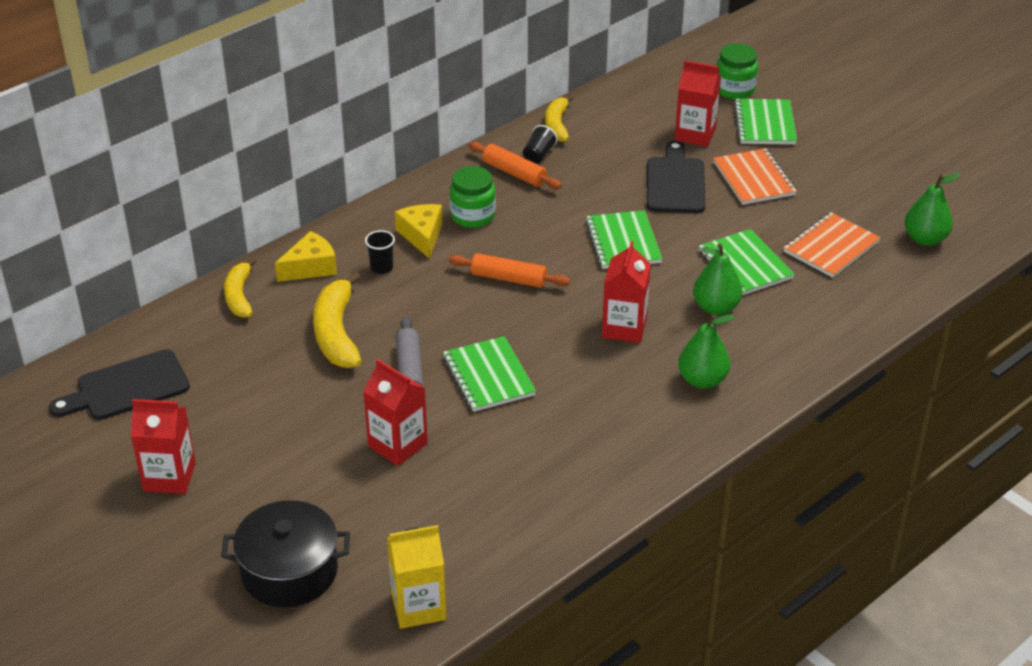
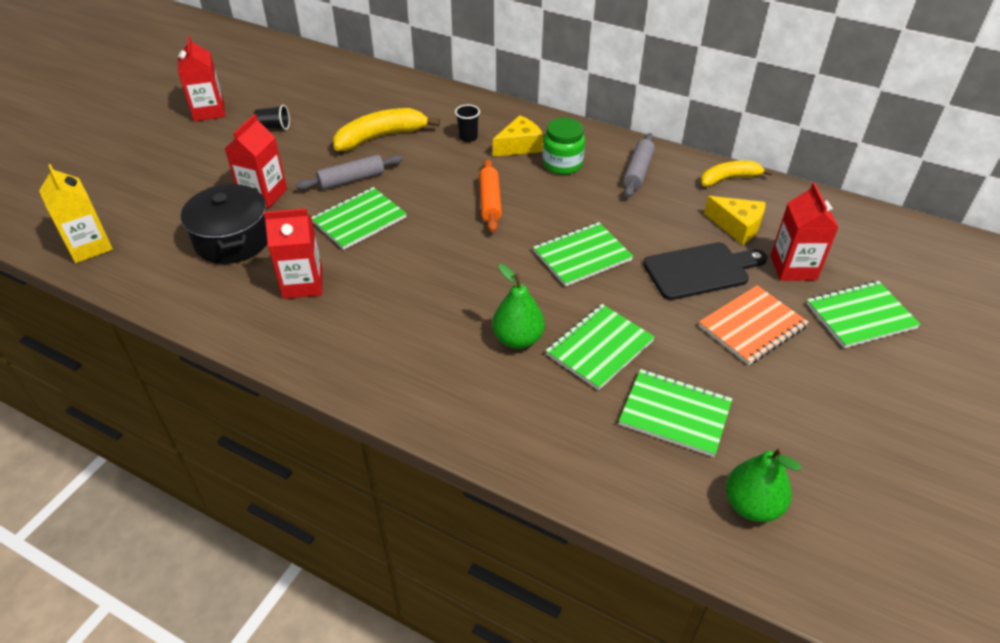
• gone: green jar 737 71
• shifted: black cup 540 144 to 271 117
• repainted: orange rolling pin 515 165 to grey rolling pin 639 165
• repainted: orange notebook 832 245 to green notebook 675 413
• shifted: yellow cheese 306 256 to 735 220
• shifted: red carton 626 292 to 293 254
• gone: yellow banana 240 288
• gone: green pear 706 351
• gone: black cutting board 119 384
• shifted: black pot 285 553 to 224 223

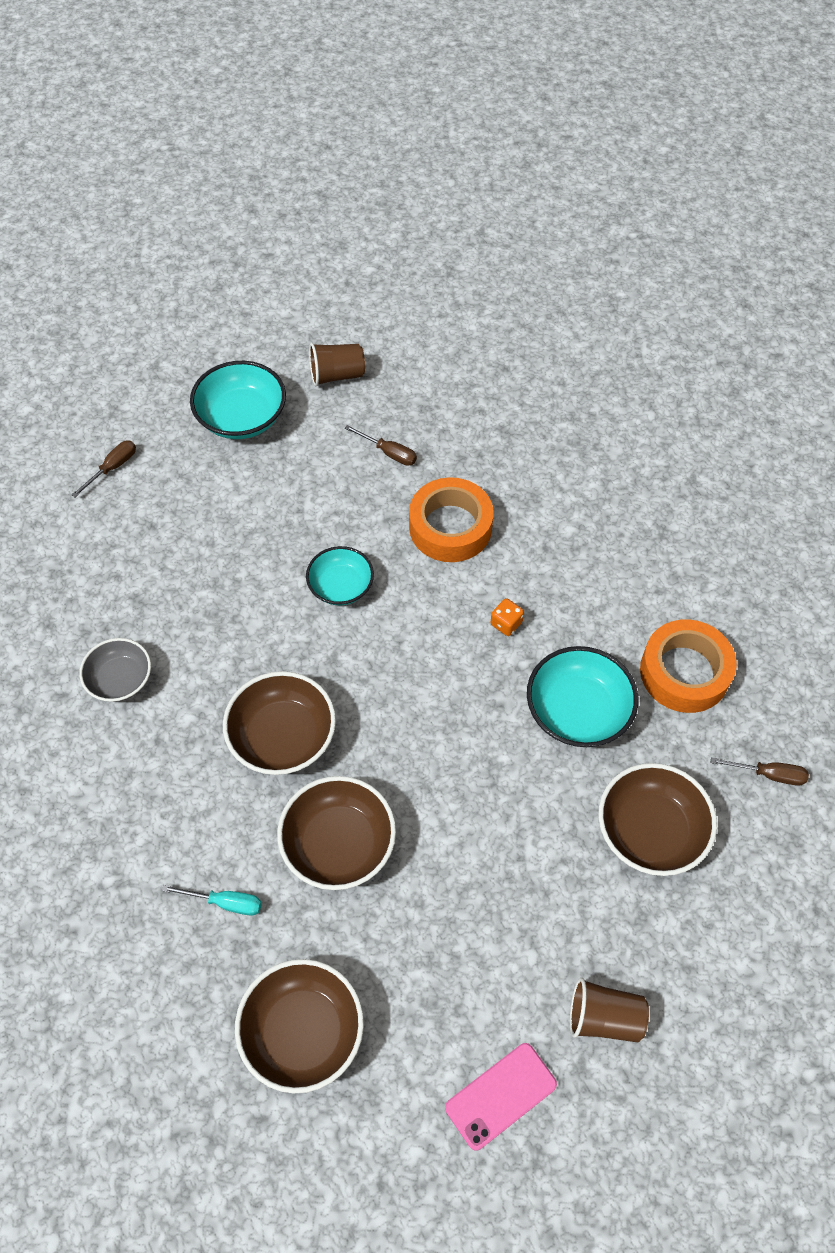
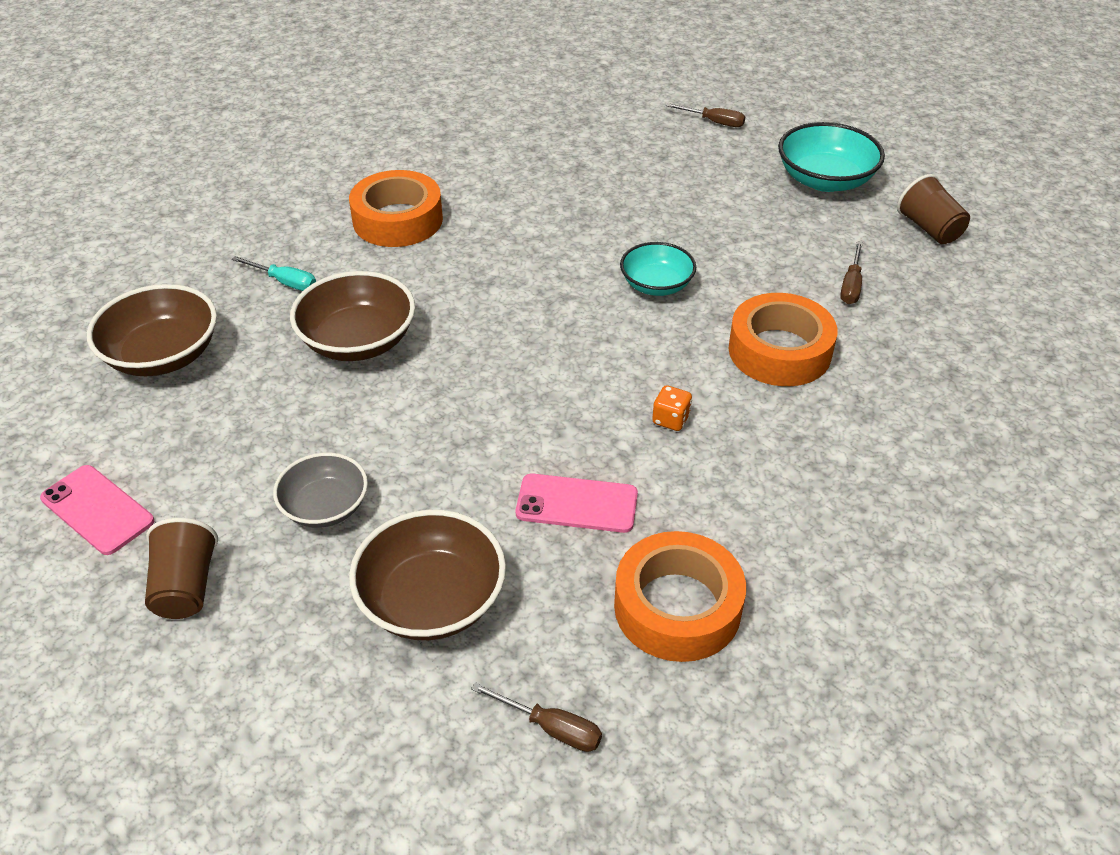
• shifted: grey bowl 115 670 to 320 490
• swapped: turquoise bowl 582 696 to pink phone 577 503
• gone: brown bowl 279 723
• rotated: brown screwdriver 760 771 = 536 717 60 degrees counterclockwise
• rotated: turquoise screwdriver 212 900 = 274 273 60 degrees counterclockwise
• new: orange tape 396 208

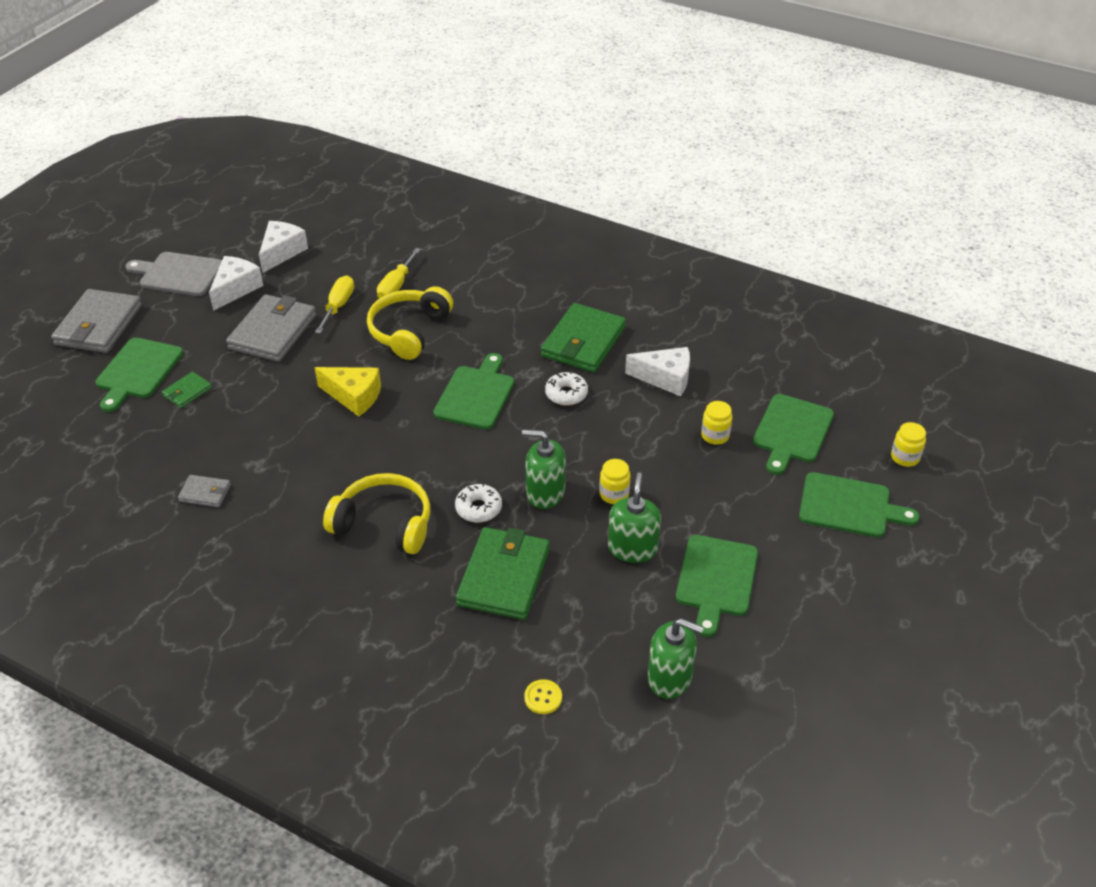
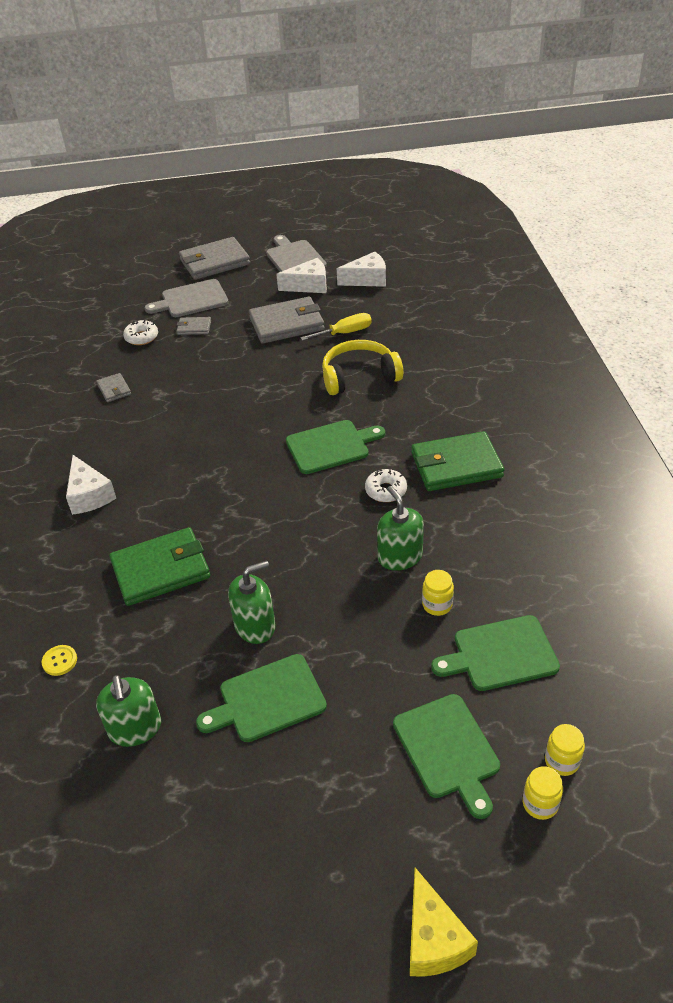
• gone: yellow screwdriver 399 273
• repainted: green cutting board 139 375 to grey cutting board 187 298
• shifted: white cheese 657 371 to 91 485
• shifted: yellow cheese 347 391 to 444 922
• repainted: green wallet 187 389 to grey wallet 194 326
• shifted: green soap dispenser 544 469 to 400 528
• shifted: yellow jar 615 481 to 543 793
• gone: yellow headphones 376 513
• shifted: white donut 478 503 to 140 332

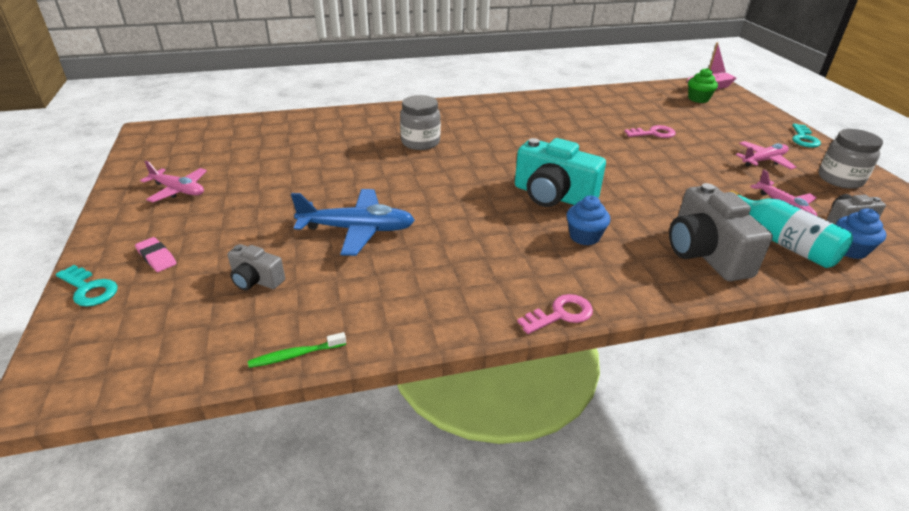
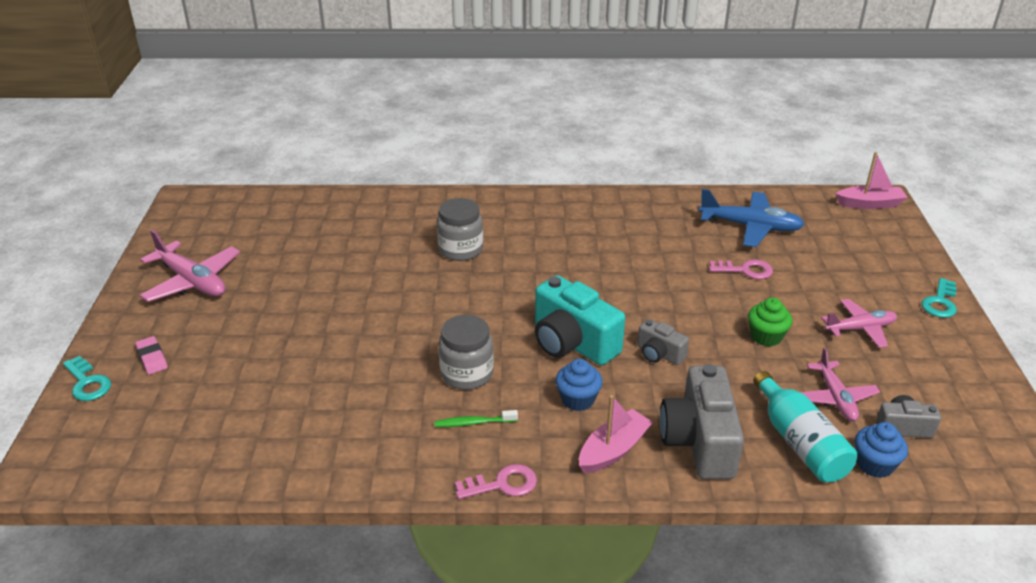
• shifted: green cupcake 703 85 to 770 322
• shifted: grey jar 851 159 to 466 352
• scaled: pink plane 173 181 = 189 266 x1.52
• shifted: blue plane 353 222 to 752 218
• shifted: grey camera 256 267 to 663 342
• shifted: green toothbrush 297 350 to 476 418
• new: pink boat 616 434

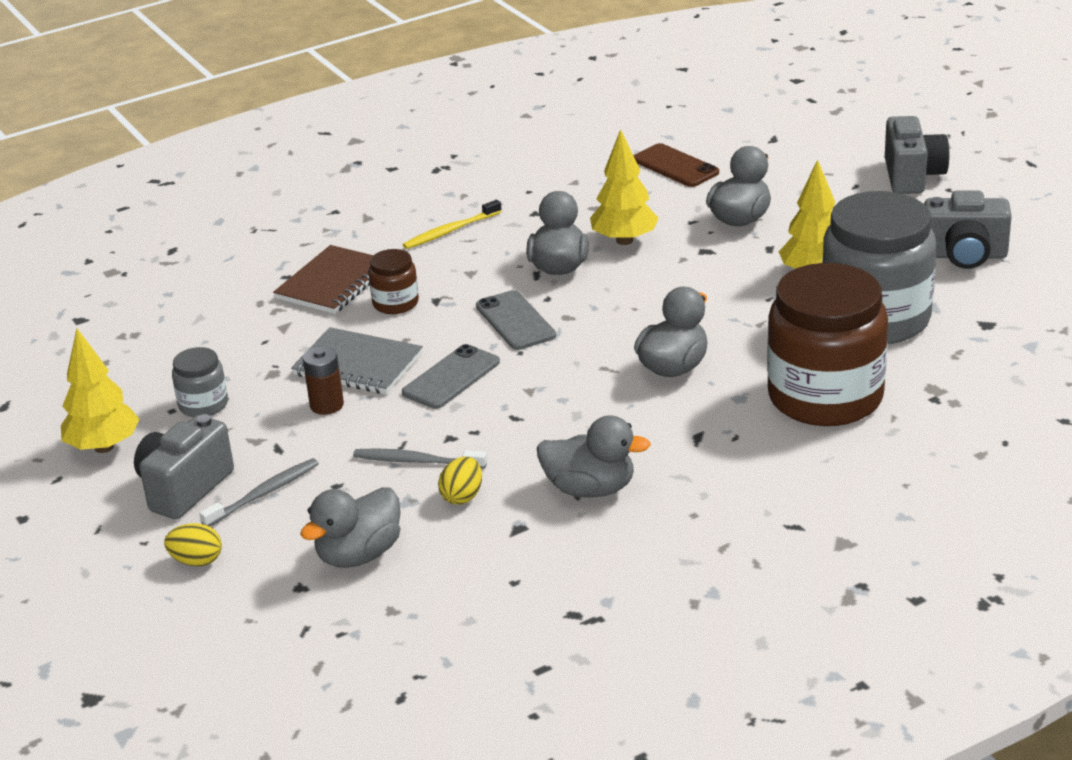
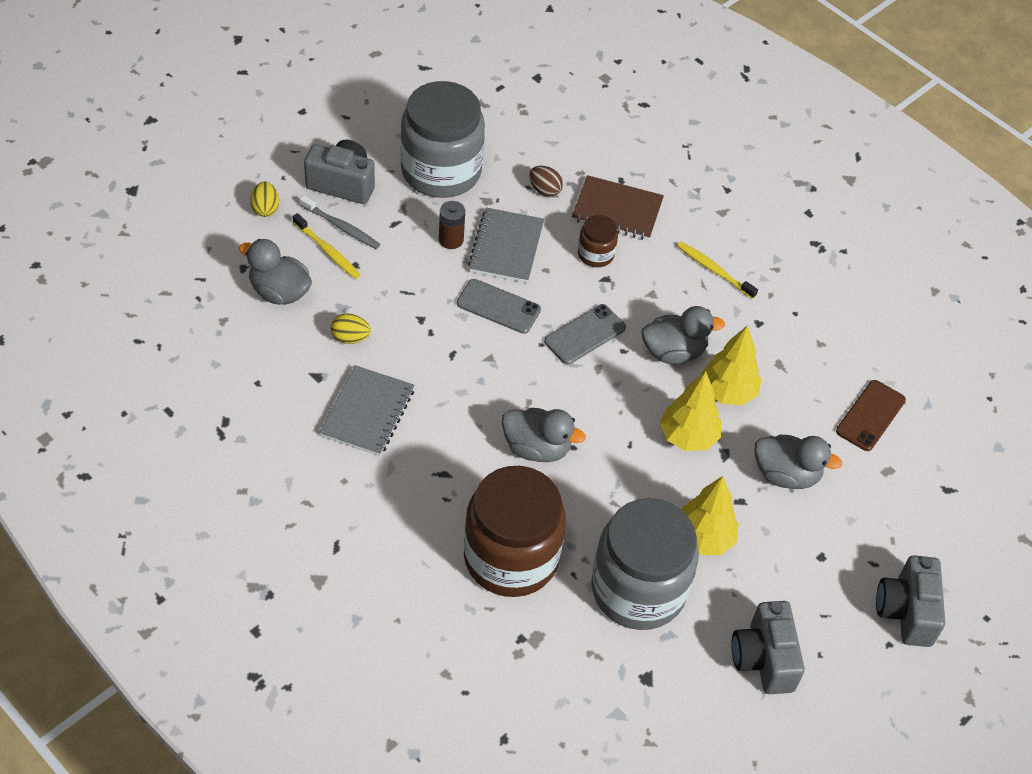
• rotated: grey camera 917 155 = 910 601 105 degrees clockwise
• shifted: yellow tree 100 391 to 690 411
• scaled: grey jar 200 382 = 442 139 x2.24
• swapped: grey duck 594 456 to grey notebook 366 410
• gone: grey toothbrush 420 458
• new: brown egg 546 181
• new: yellow toothbrush 327 246

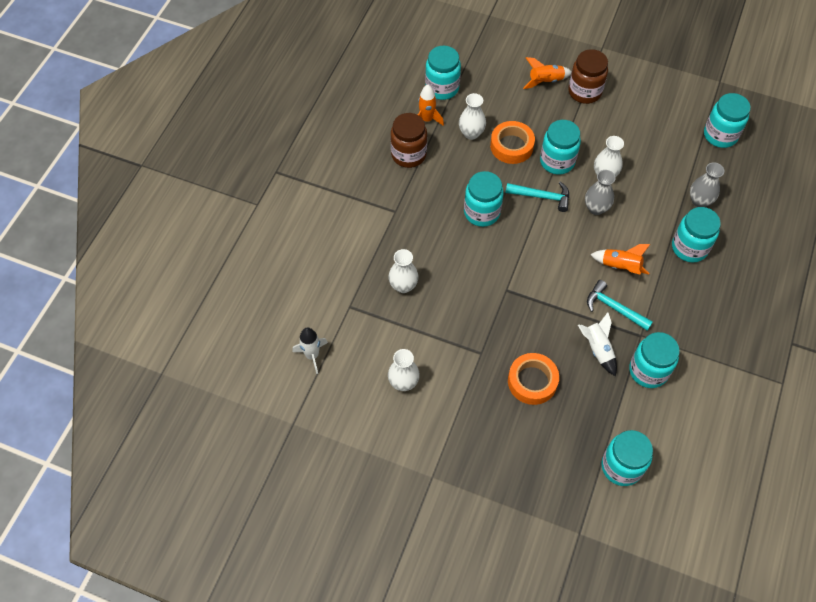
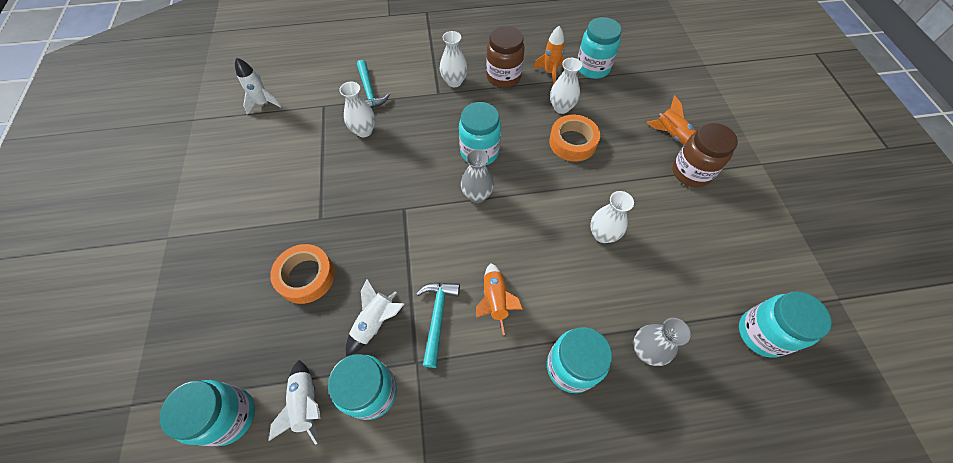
• gone: turquoise jar 560 147
• shifted: grey vase 600 192 to 477 176
• shifted: turquoise hammer 537 196 to 373 84
• shifted: white vase 404 370 to 454 59
• new: white rocket 295 402

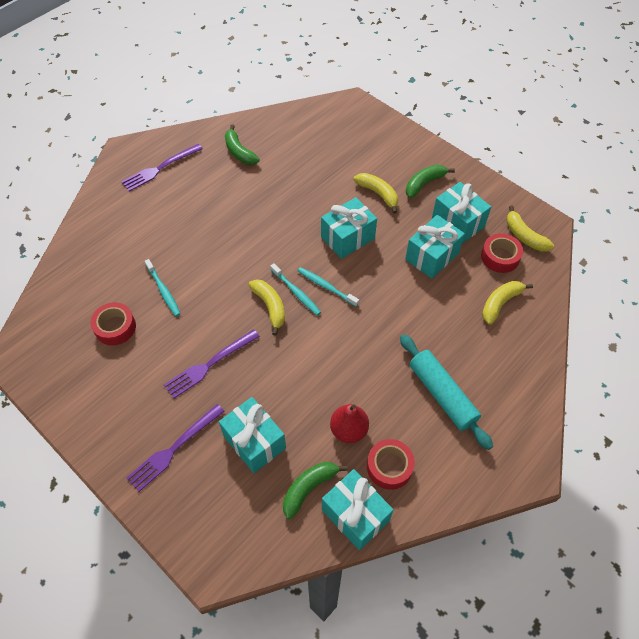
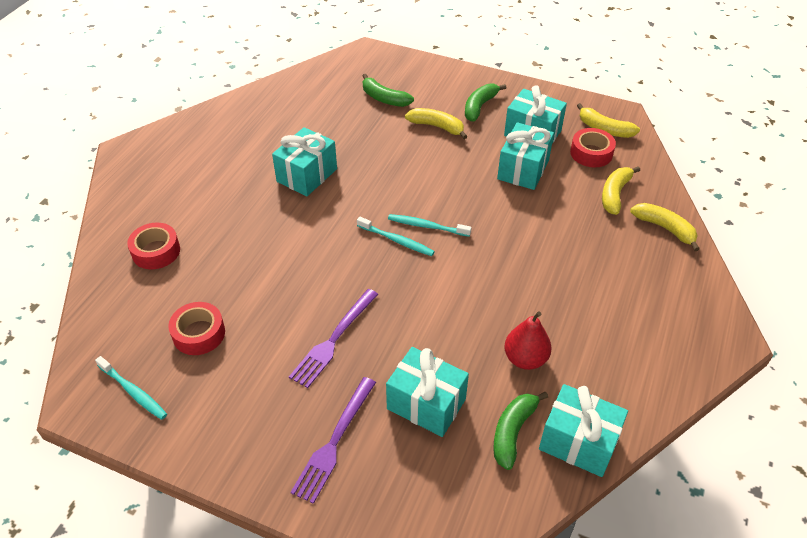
• shifted: green banana 242 145 to 388 90
• gone: purple fork 162 168
• shifted: turquoise gift 349 228 to 304 161
• shifted: turquoise toothbrush 163 287 to 131 388
• shifted: yellow banana 266 307 to 665 227
• gone: turquoise rolling pin 446 392
• shifted: red tape 391 464 to 153 246

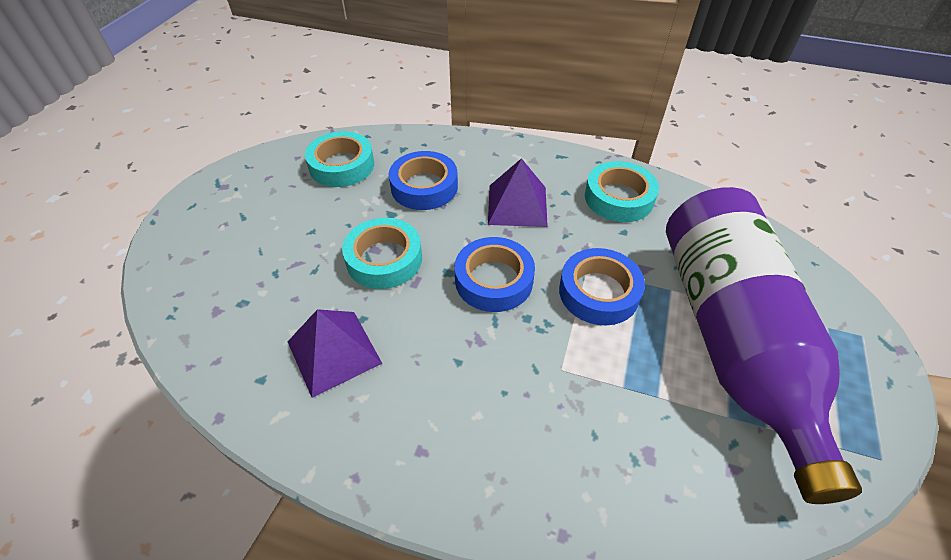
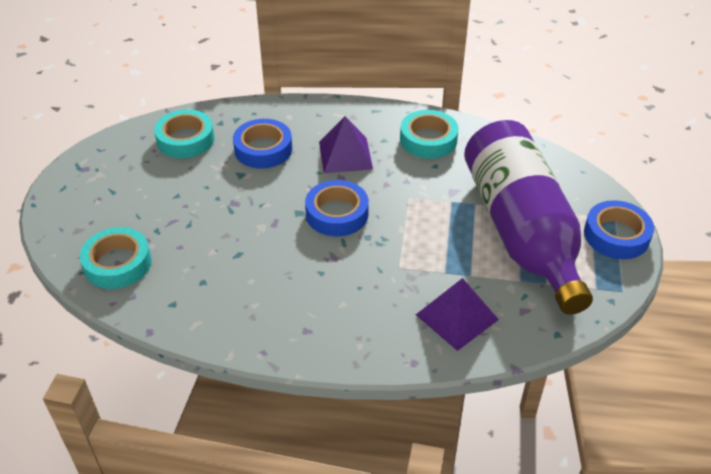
• shifted: turquoise tape 382 253 to 116 258
• shifted: blue tape 602 286 to 619 229
• shifted: purple pyramid 335 353 to 457 314

